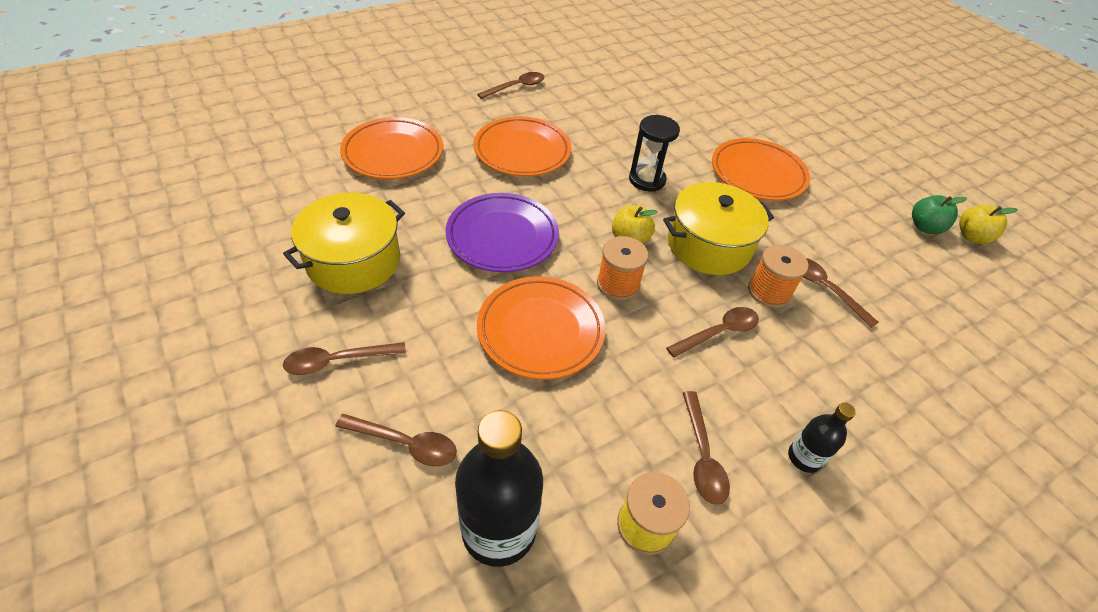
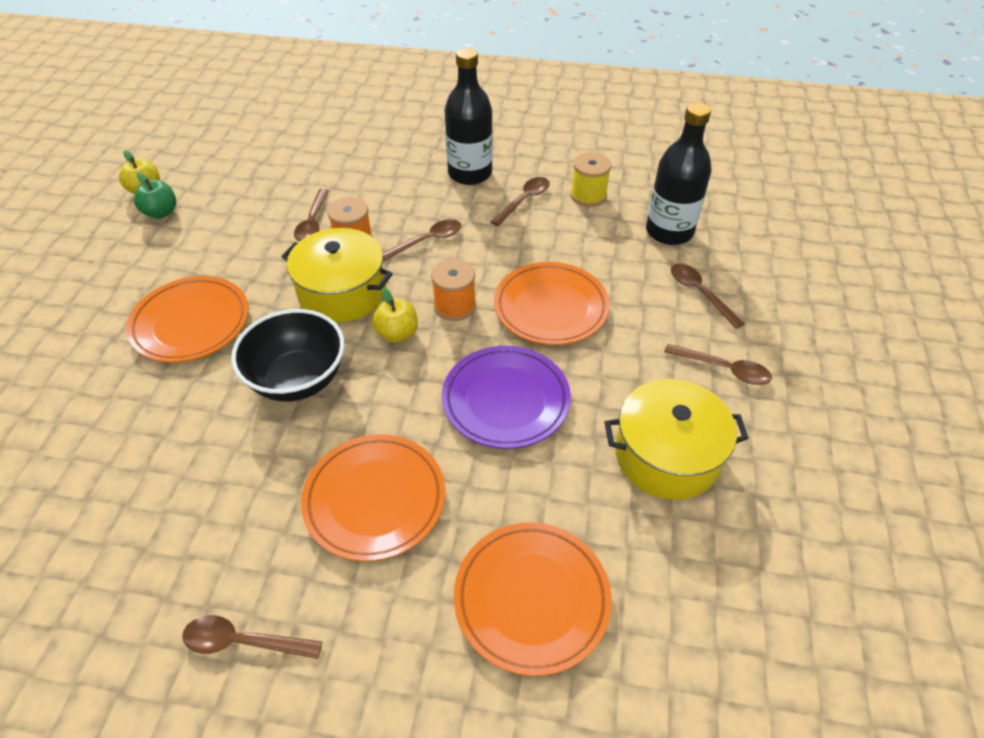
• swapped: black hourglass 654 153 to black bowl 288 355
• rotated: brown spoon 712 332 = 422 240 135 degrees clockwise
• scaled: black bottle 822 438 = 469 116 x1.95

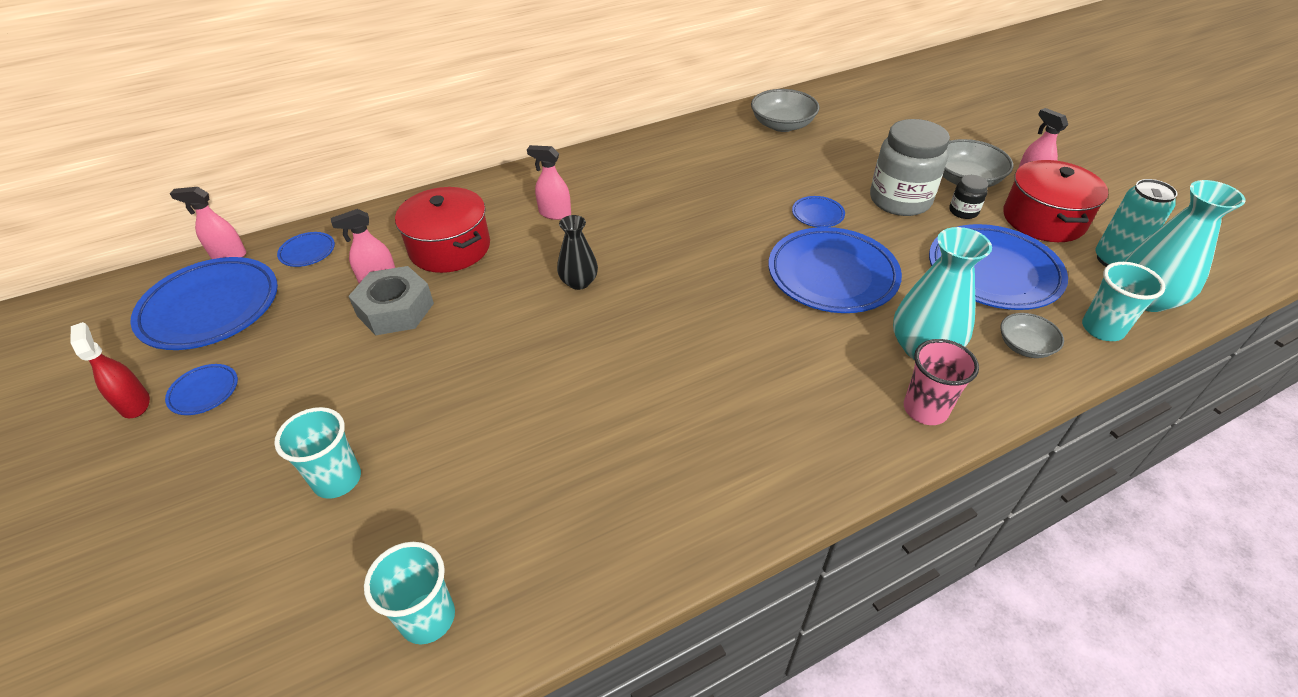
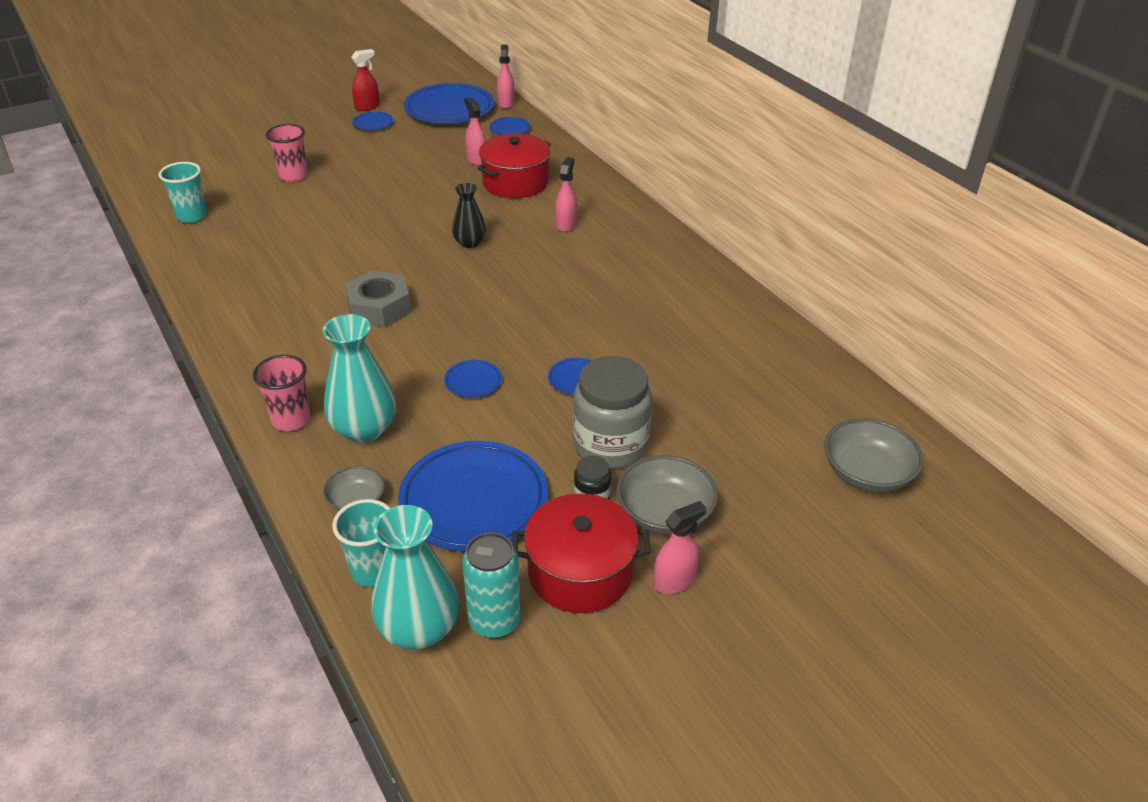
• shifted: grey bowl 785 110 to 873 455
• scaled: blue plate 835 270 = 473 379 x0.44
• shifted: grey nut 391 300 to 378 299
• repainted: turquoise cup 317 453 to pink cup 287 153

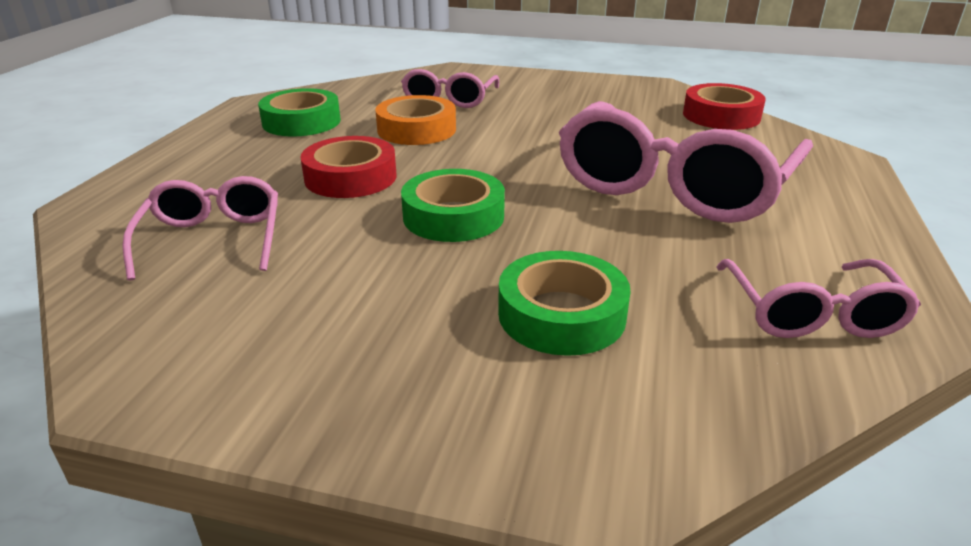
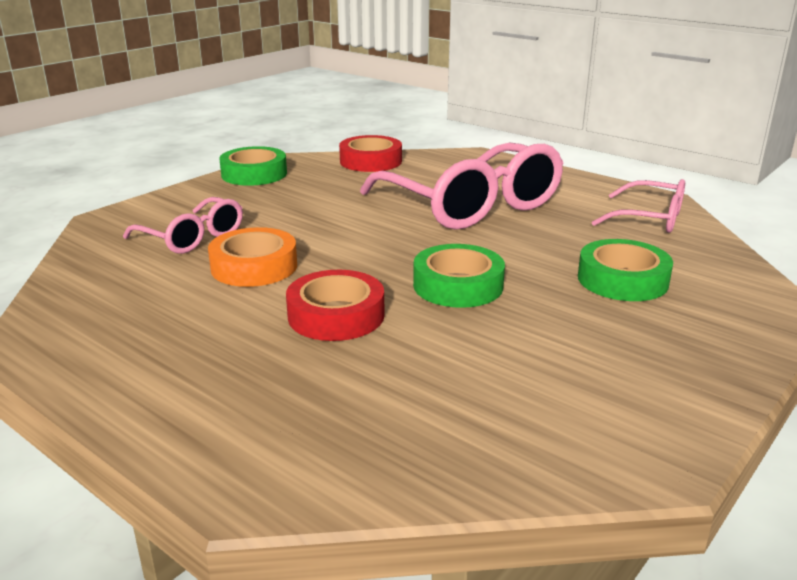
• shifted: green tape 299 112 to 253 166
• gone: pink glasses 200 228

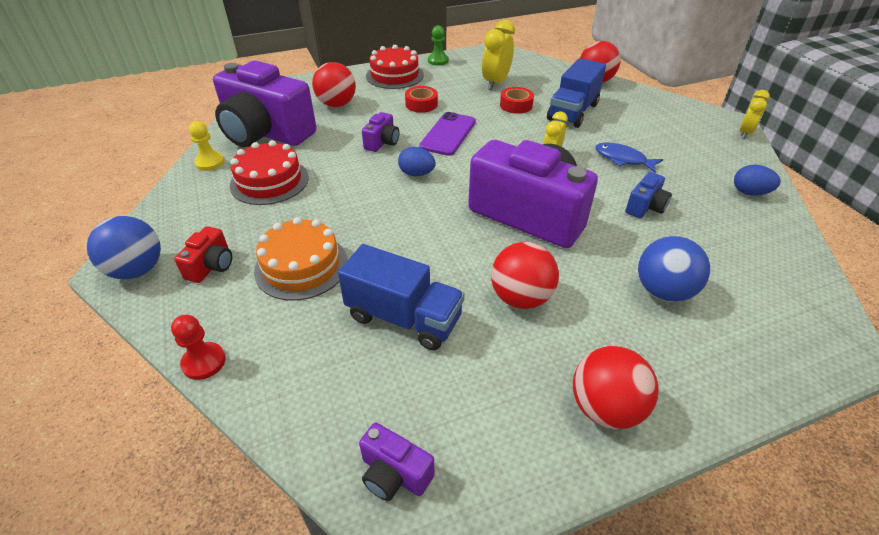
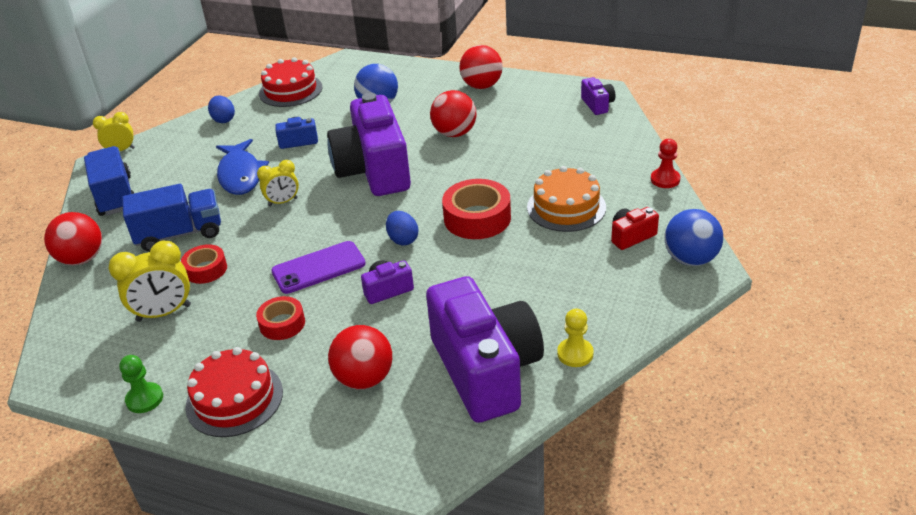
• shifted: red cake 269 172 to 290 82
• scaled: blue fish 629 158 = 242 167 x1.51
• shifted: blue truck 401 297 to 109 181
• new: red tape 476 209

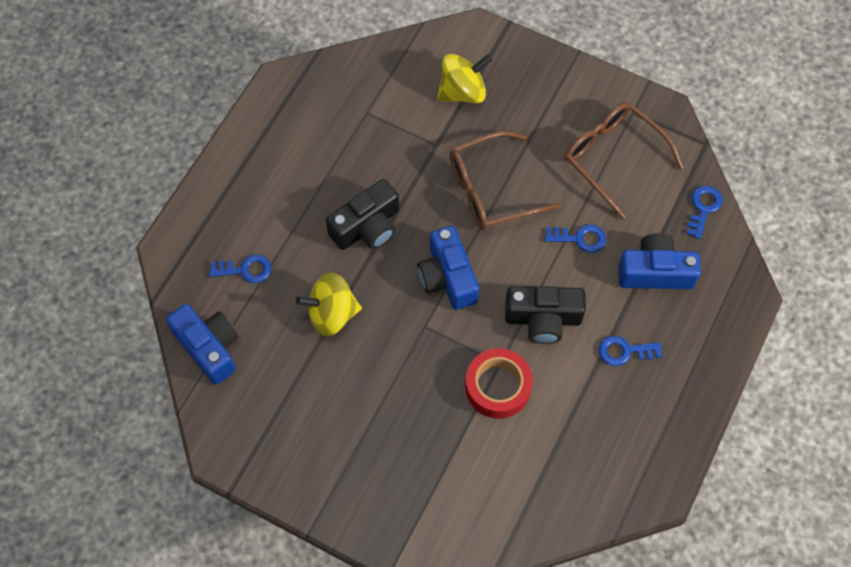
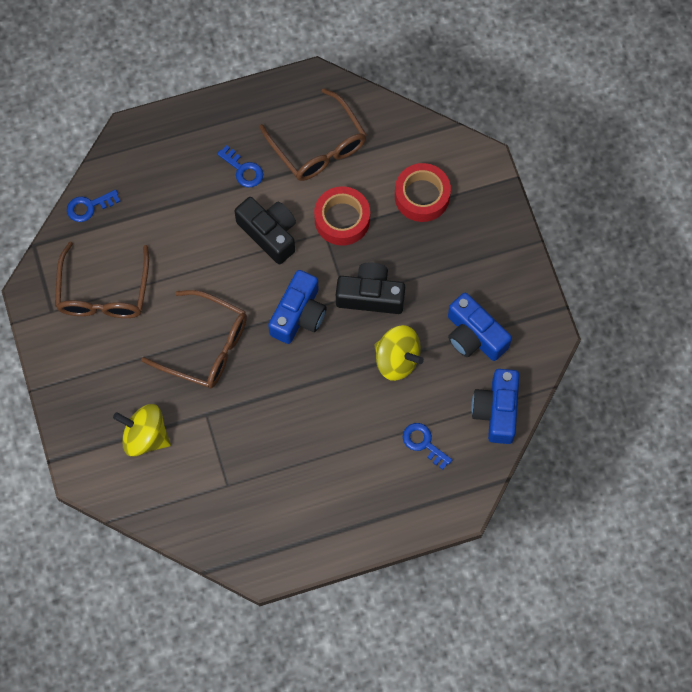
• shifted: black camera 362 214 to 370 288
• gone: blue key 575 239
• shifted: blue camera 659 261 to 480 327
• new: brown glasses 313 134
• new: red tape 423 192

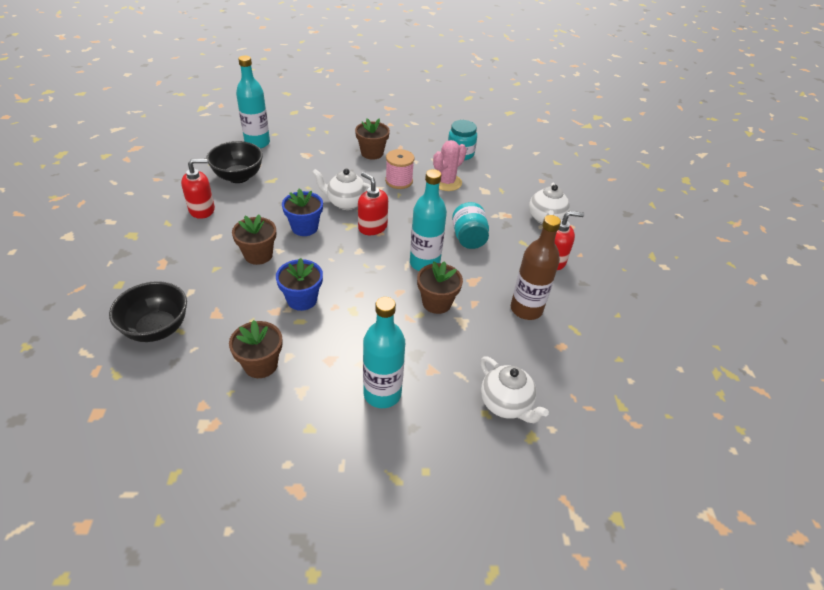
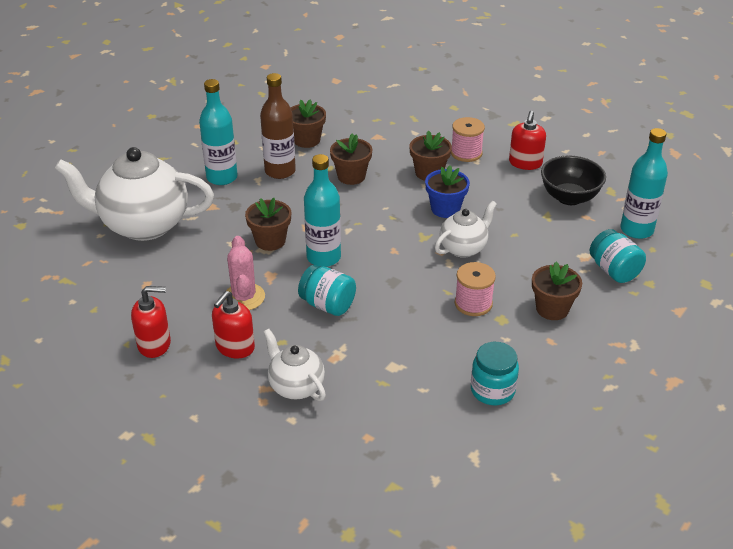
• shifted: pink cactus 450 165 to 245 273
• shifted: red soap dispenser 373 203 to 151 322
• shifted: brown bottle 536 267 to 278 126
• repainted: blue flower pot 299 284 to brown flower pot 351 159
• gone: black bowl 148 311
• scaled: white teapot 514 389 = 134 194 x1.90
• new: pink spool 468 139
• new: turquoise jar 618 256

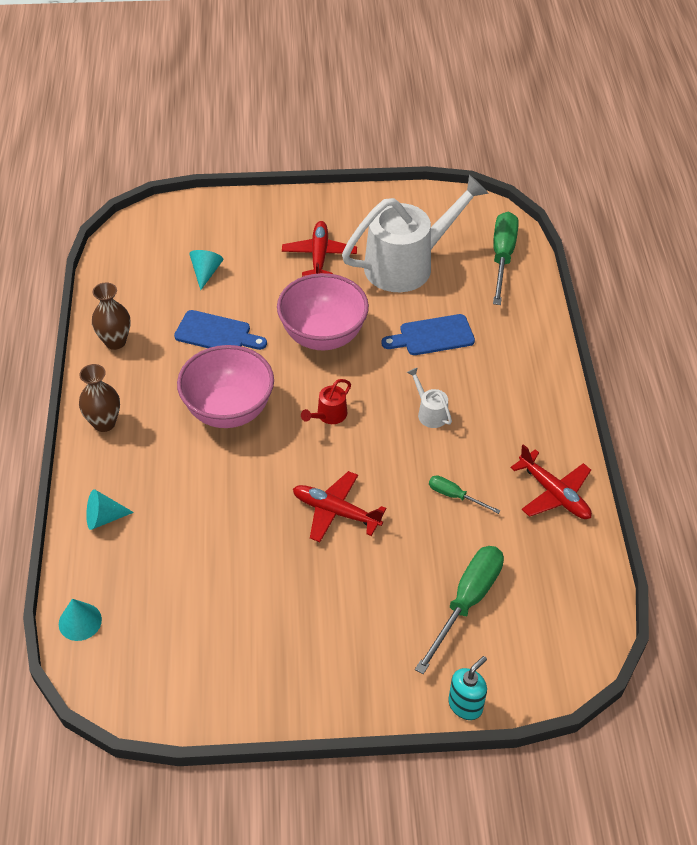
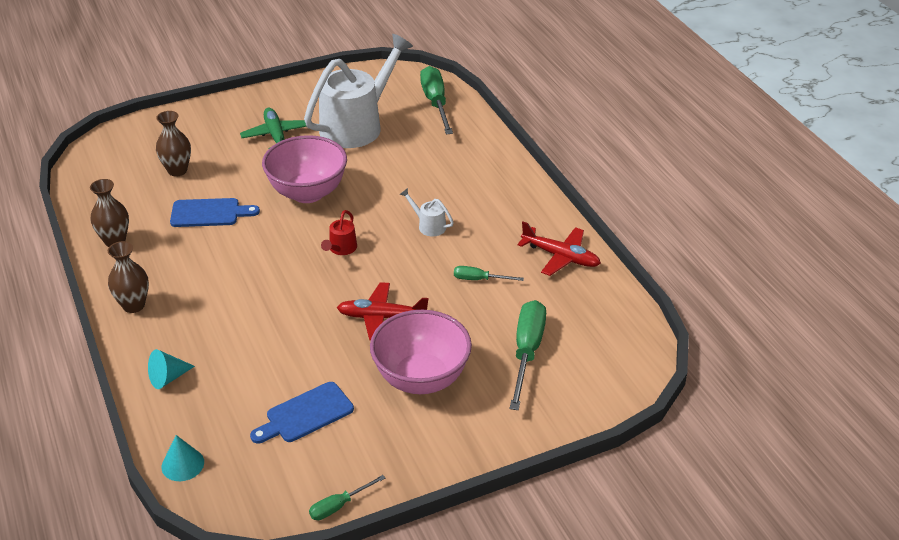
• repainted: red plane 319 249 to green plane 273 128
• swapped: turquoise cone 206 270 to brown vase 173 144
• shifted: blue cutting board 428 334 to 302 413
• shifted: pink bowl 225 386 to 421 352
• gone: turquoise soap dispenser 467 688
• new: green screwdriver 347 497

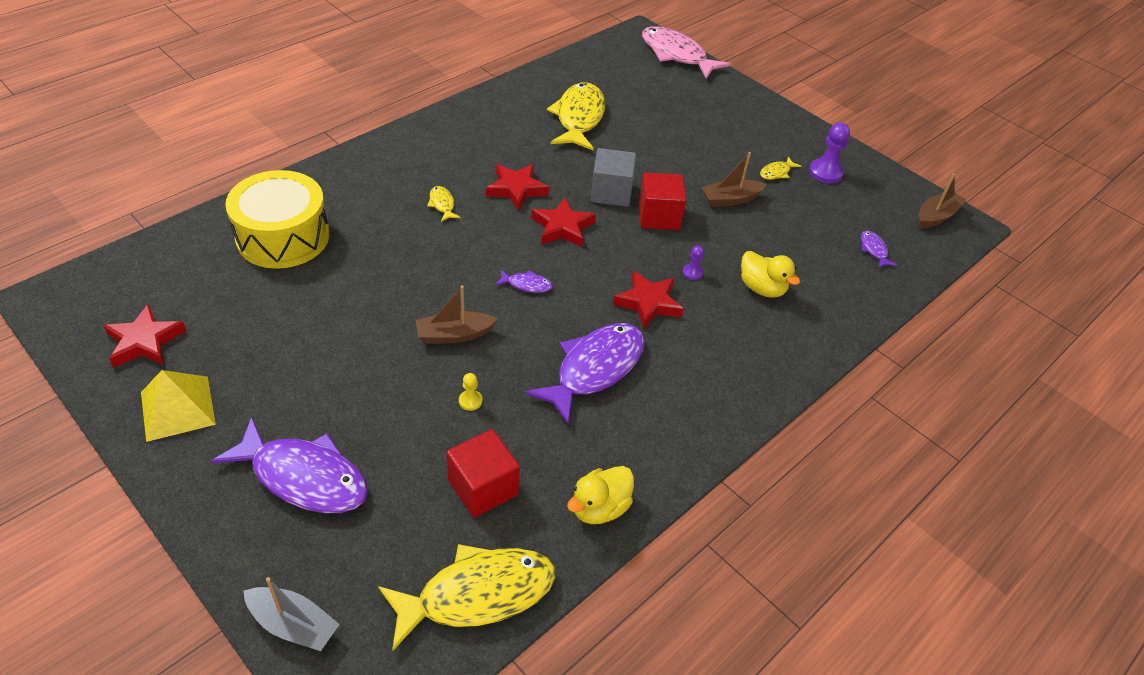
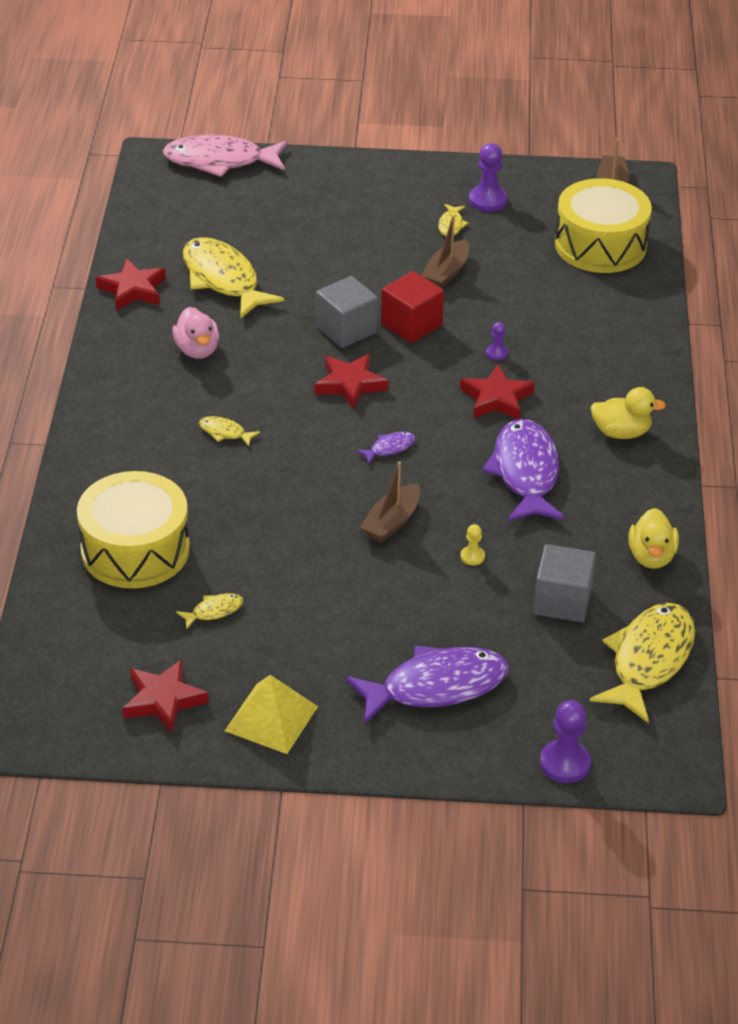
• shifted: red star 517 187 to 131 284
• swapped: purple fish 879 249 to yellow drum 603 225
• shifted: yellow duck 770 274 to 628 413
• repainted: red cube 483 473 to grey cube 564 583
• swapped: grey boat 292 614 to purple pawn 565 741
• new: pink duck 195 333
• new: yellow fish 209 611

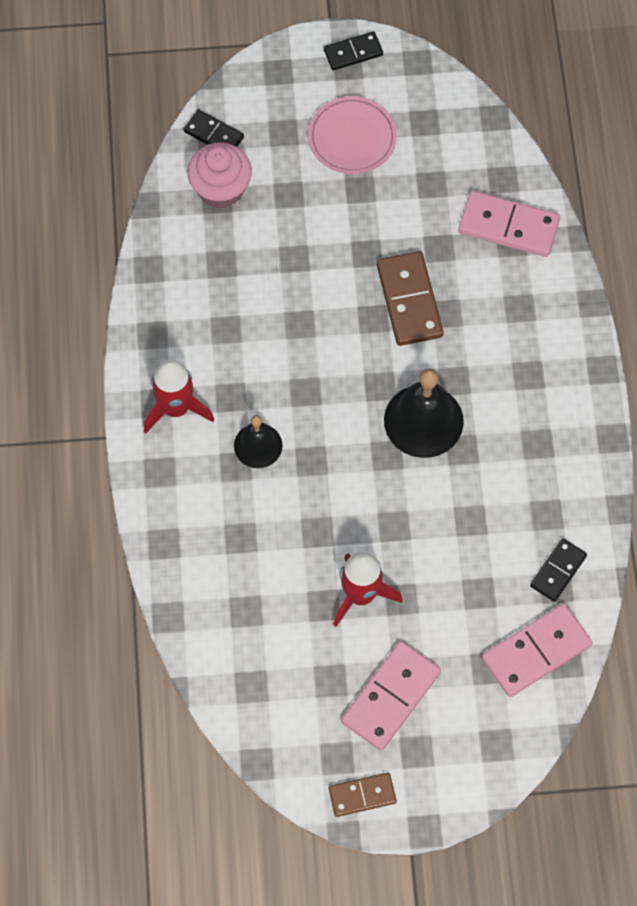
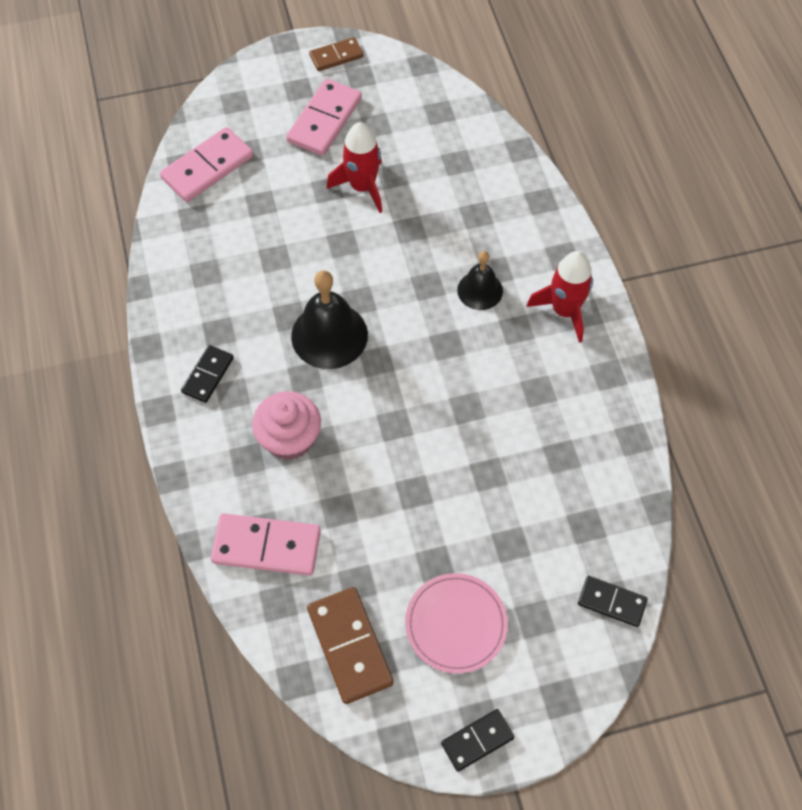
• shifted: pink cupcake 219 175 to 286 425
• shifted: brown domino 410 298 to 350 645
• shifted: black domino 558 570 to 207 374

